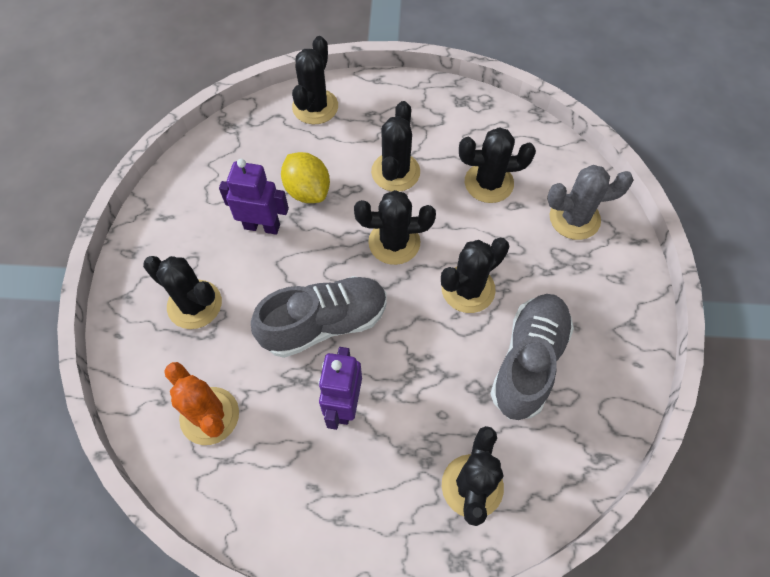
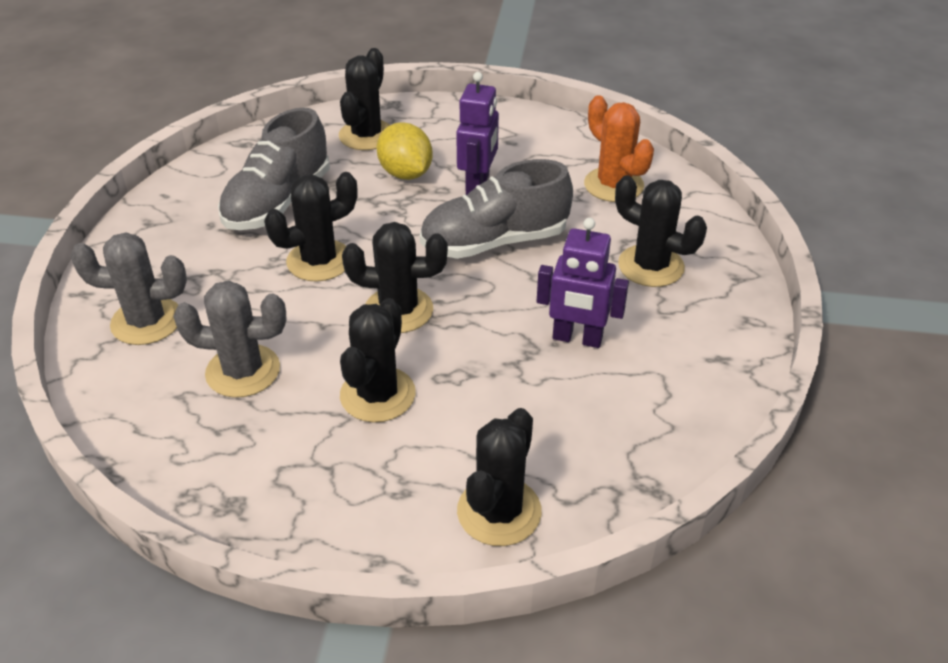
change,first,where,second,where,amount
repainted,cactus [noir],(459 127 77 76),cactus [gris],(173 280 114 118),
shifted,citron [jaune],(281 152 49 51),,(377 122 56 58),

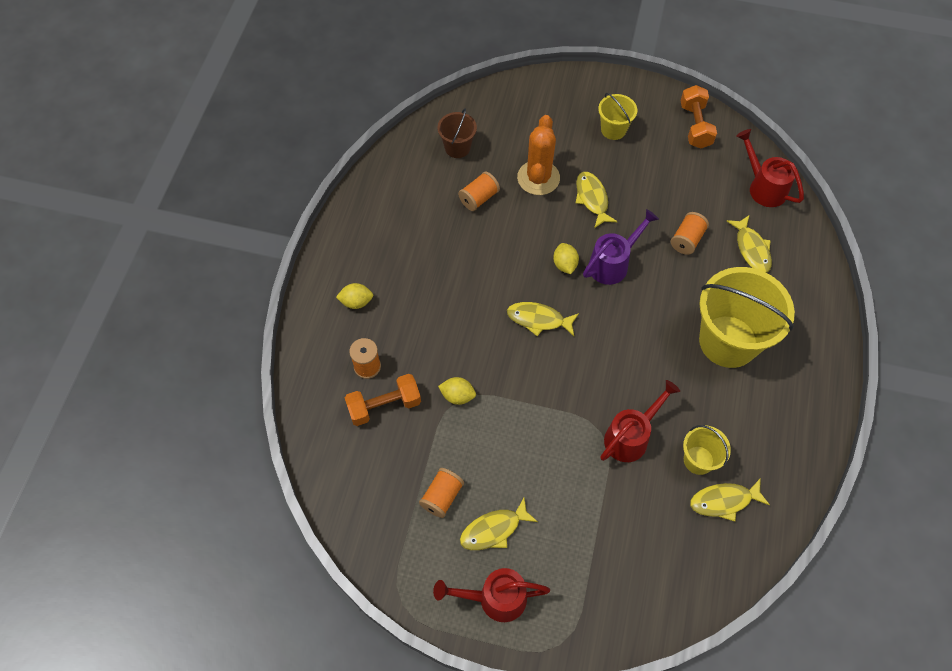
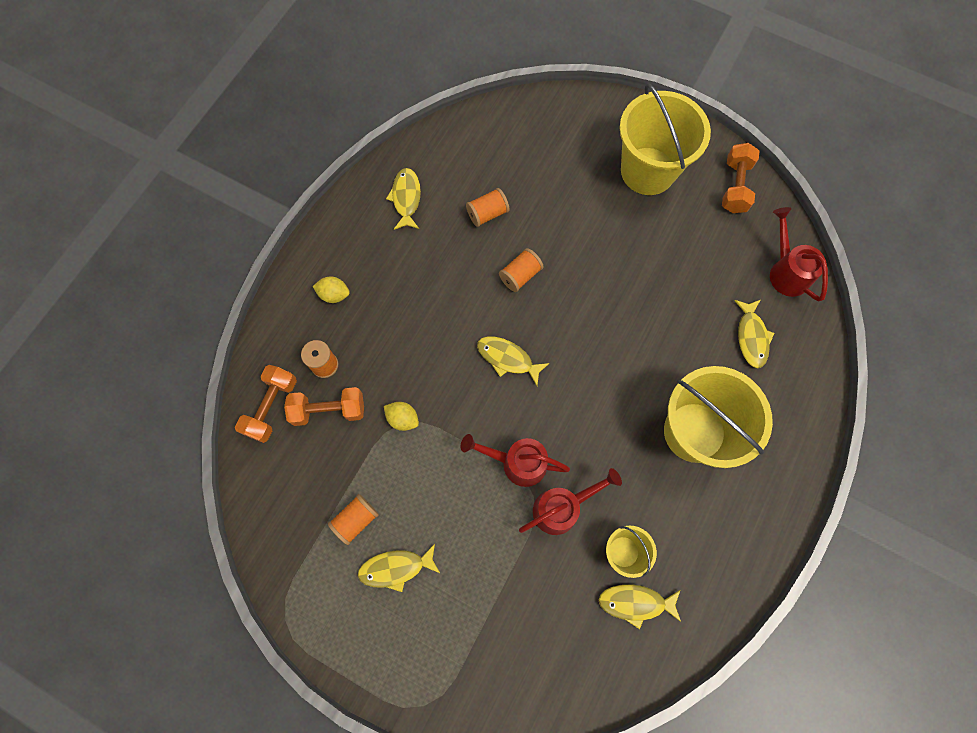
change,first,where,second,where,amount
scaled,seau [jaune],(598 93 39 47),,(620 83 91 112),x2.04
gone,seau [marron],(438 108 39 50),,,
gone,cactus [orange],(517 115 43 80),,,
shifted,poisson [jaune],(576 172 42 56),,(386 168 35 62),
gone,arrosoir [violet],(583 209 76 76),,,
shifted,bobine [orange],(671 212 38 43),,(499 248 45 44),
gone,citron [jaune],(553 243 26 31),,,
shifted,arrosoir [rouge],(433 568 117 54),,(461 434 109 53),
new,,,haltère [orange],(235 365 62 78),

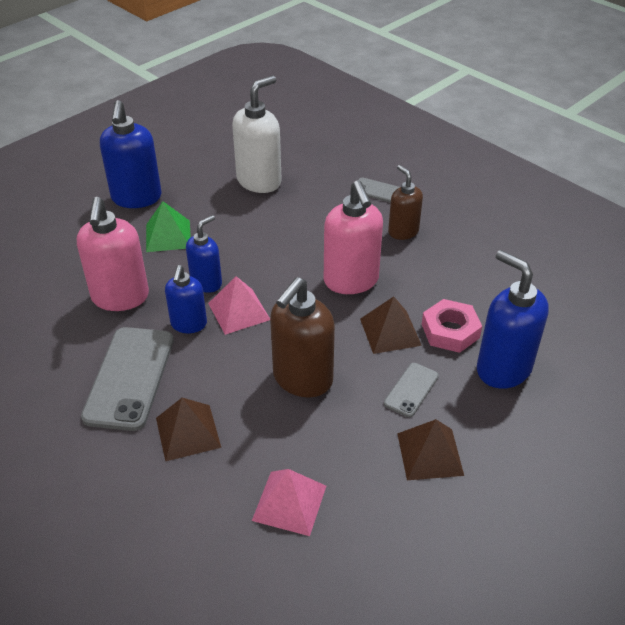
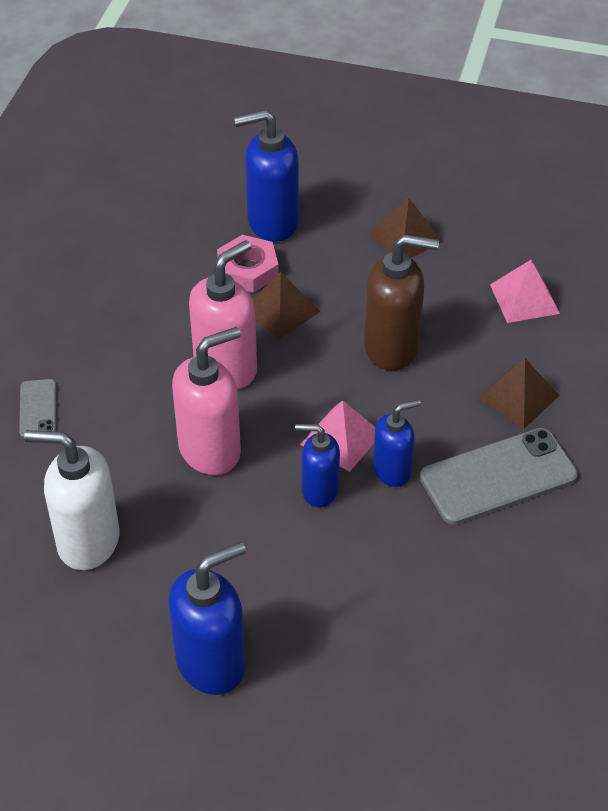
change,first,where,second,where,amount
gone,distributeur de savon [marron],(388 165 35 75),,,
shifted,distributeur de savon [rose],(77 197 72 114),,(172 327 69 148),
gone,pyramide [vert],(146 201 45 51),,,
rotated,distributeur de savon [bleu],(477 250 72 139),,(234 109 65 133),60 degrees clockwise
gone,téléphone [gris],(384 363 55 54),,,

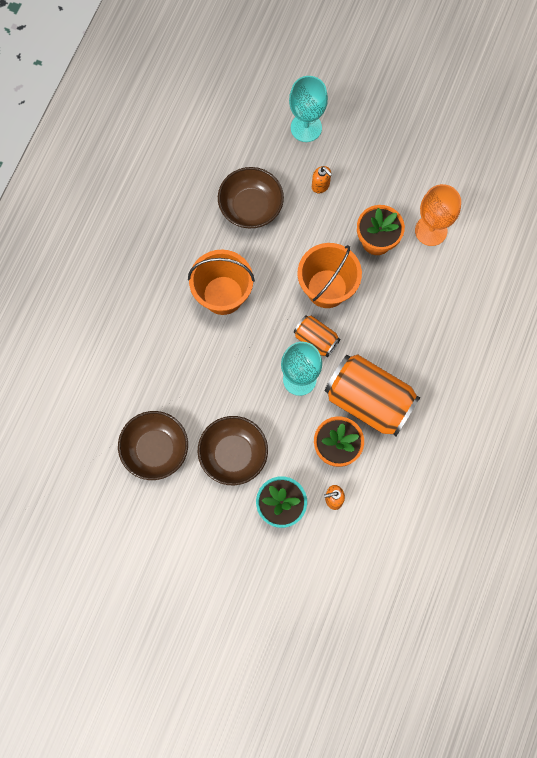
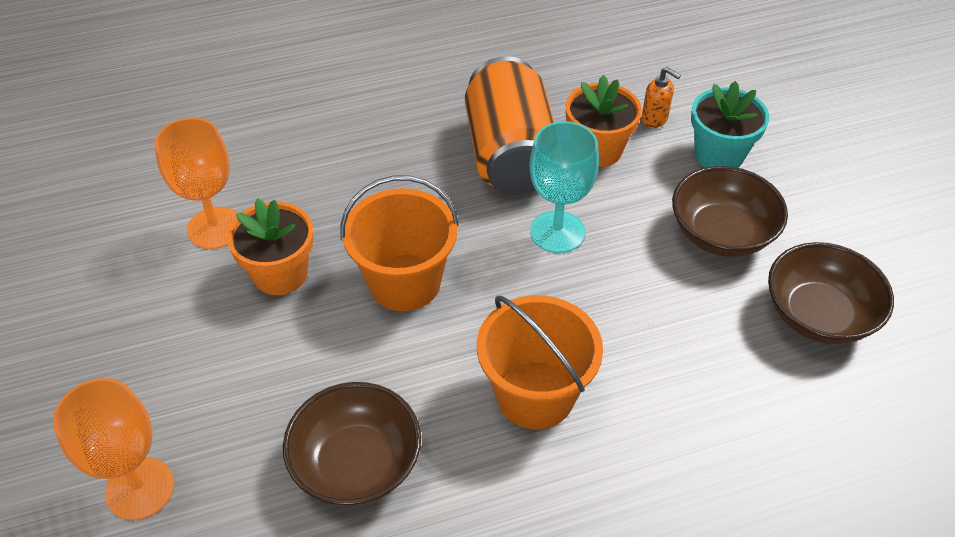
change,first,where,second,where,amount
repainted,verre à pied [turquoise],(289 76 39 66),verre à pied [orange],(53 378 121 142),
gone,distributeur de savon [orange],(312 166 20 27),,,
gone,canette [orange],(294 315 46 42),,,

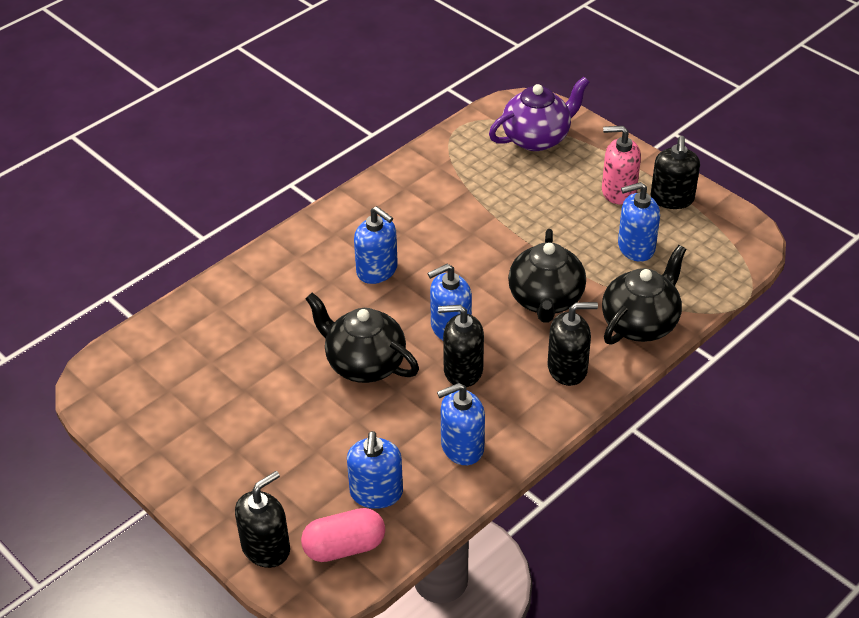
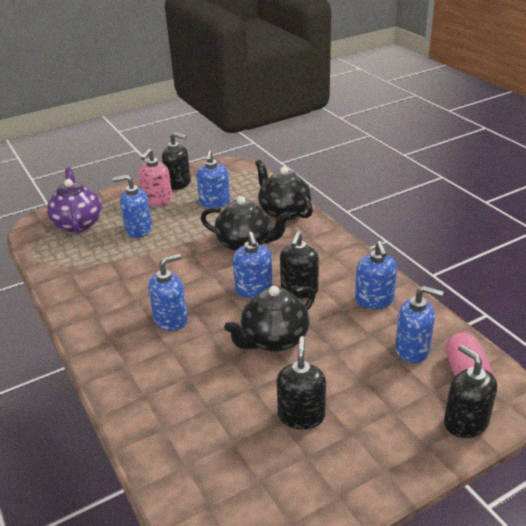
change,first,where,second,where,amount
shifted,distributeur de savon [noir],(547 302 51 84),,(277 336 49 93),
new,,,distributeur de savon [bleu],(112 175 40 63),

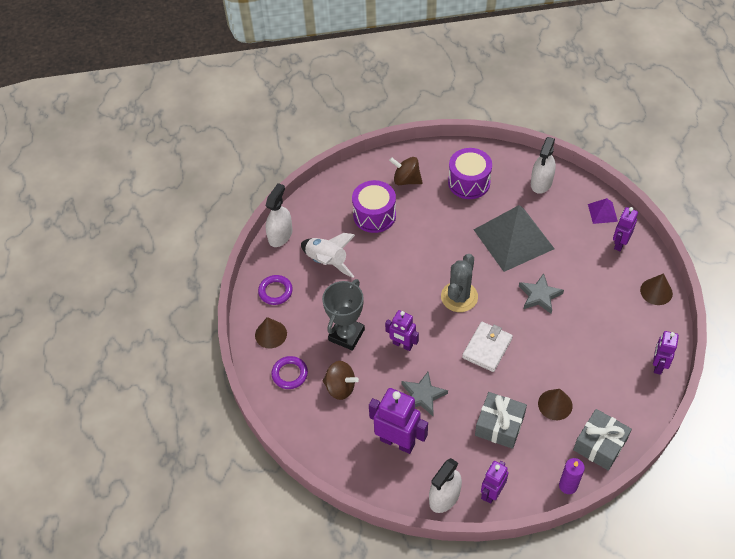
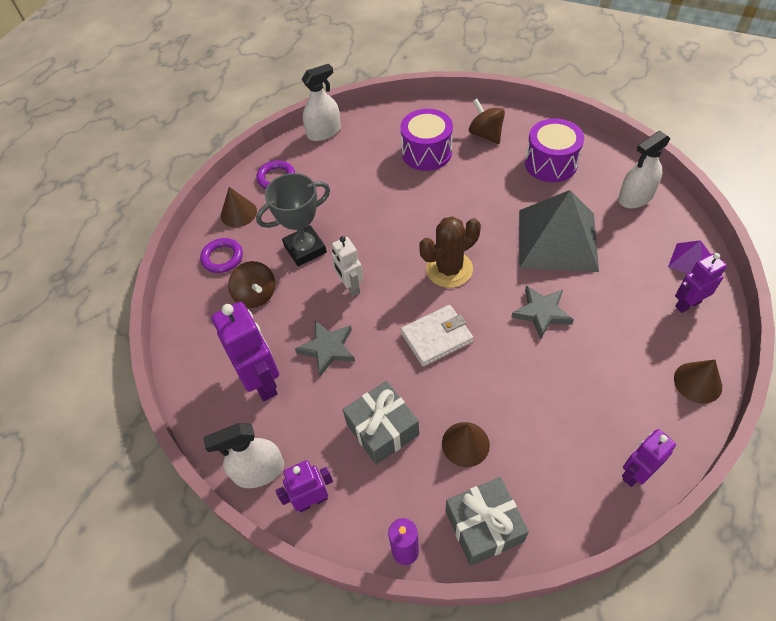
change,first,where,second,where,amount
gone,fusée [blanc],(301 233 54 45),,,
repainted,cactus [gris],(441 254 37 58),cactus [marron],(419 216 62 72),
repainted,robot [violet],(385 310 34 41),robot [blanc],(332 236 32 60),

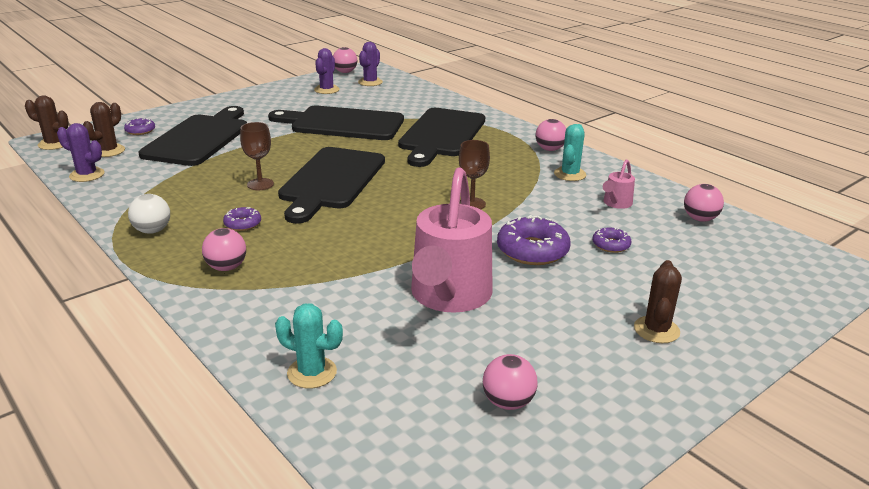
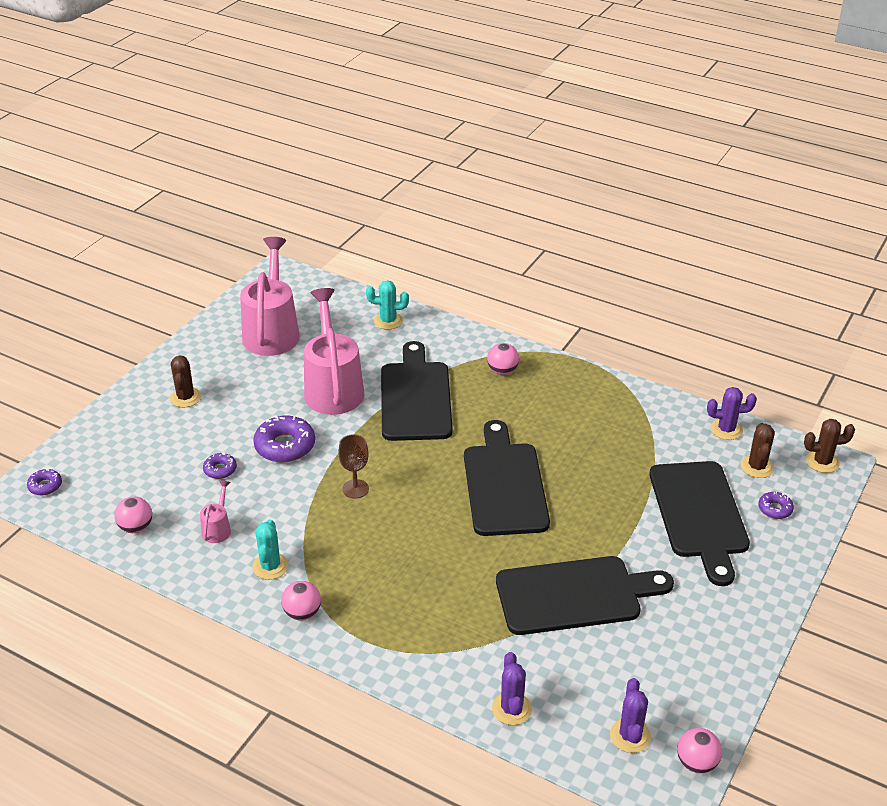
change,first,where,second,where,amount
shifted,cactus [violet],(314 48 26 46),,(492 652 40 73),
shifted,planche à découper [noir],(398 108 87 59),,(381 341 72 100),
gone,verre à pied [marron],(240 122 34 68),,,
gone,balle [blanc],(128 194 42 40),,,
shifted,beignet [violet],(223 207 38 24),,(27 469 35 26),
swapped,balle [rose],(483 354 55 56),arrosoir [rose],(240 237 60 119),

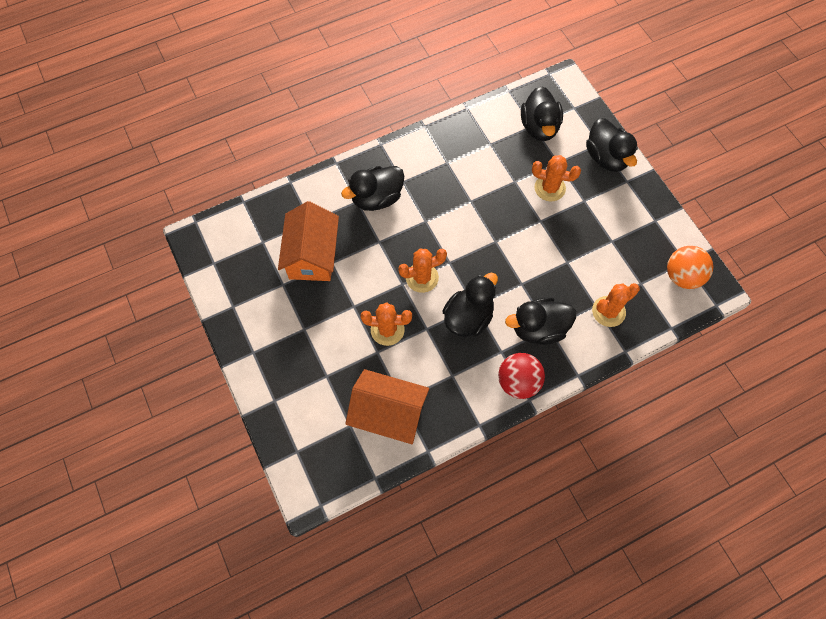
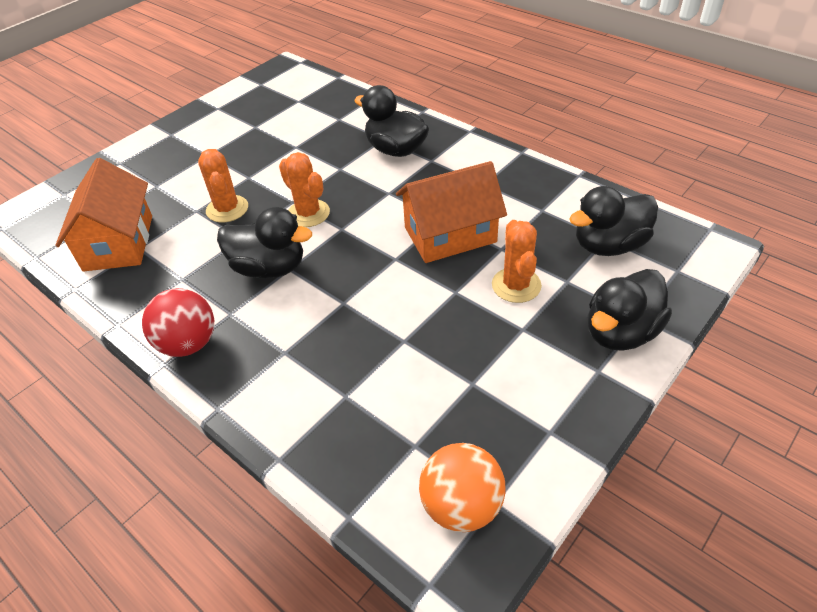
change,first,where,second,where,amount
shifted,maison [orange],(278 201 61 80),,(396 161 111 102),
gone,cactus [orange],(592 283 48 44),,,
gone,canard [noir],(505 298 71 47),,,

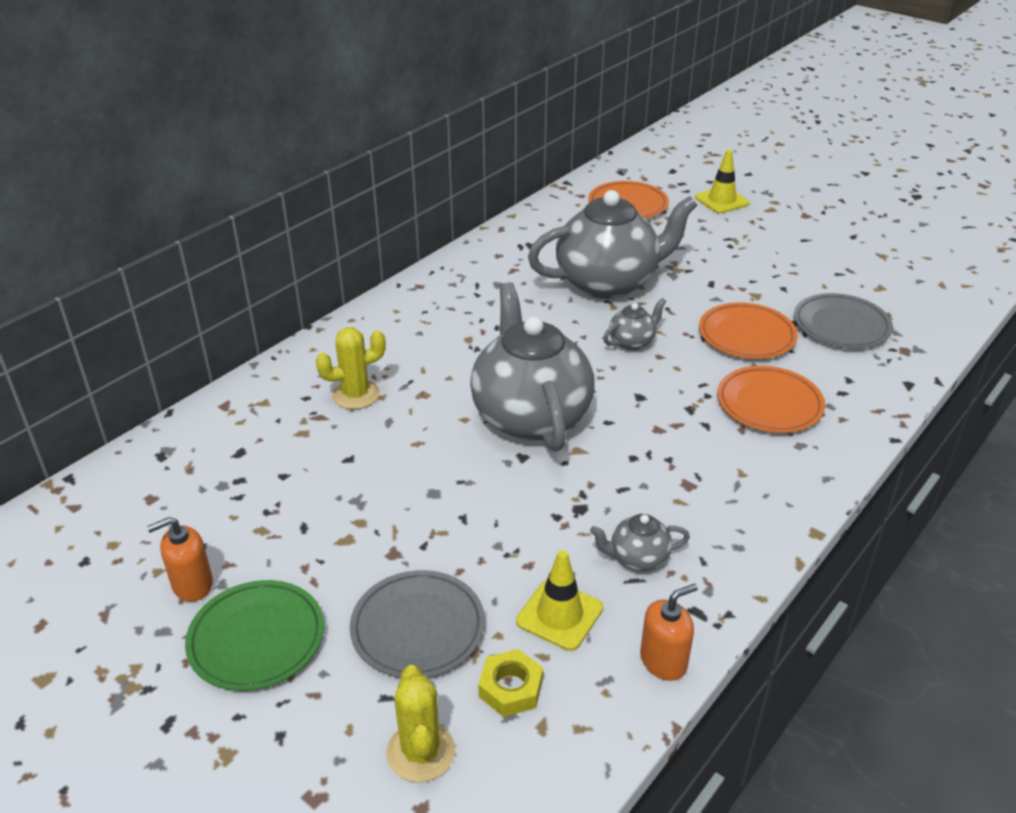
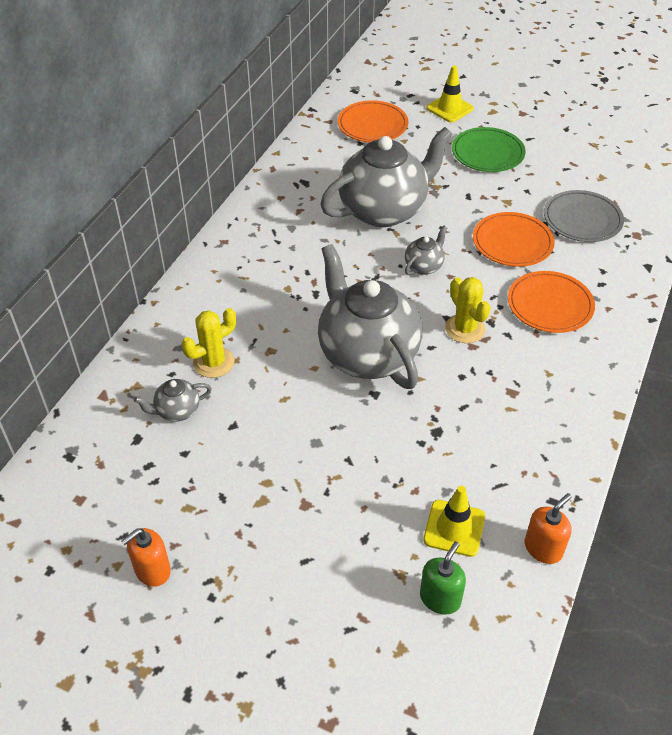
change,first,where,second,where,amount
shifted,théière [gris],(590 514 100 57),,(134 379 78 43),
gone,assiette [gris],(350 570 135 108),,,
shifted,assiette [vert],(185 580 139 111),,(452 127 74 45),
swapped,écrou [jaune],(478 649 65 68),distributeur de savon [vert],(420 541 46 74),
shifted,cactus [jaune],(386 665 69 118),,(445 277 46 66),

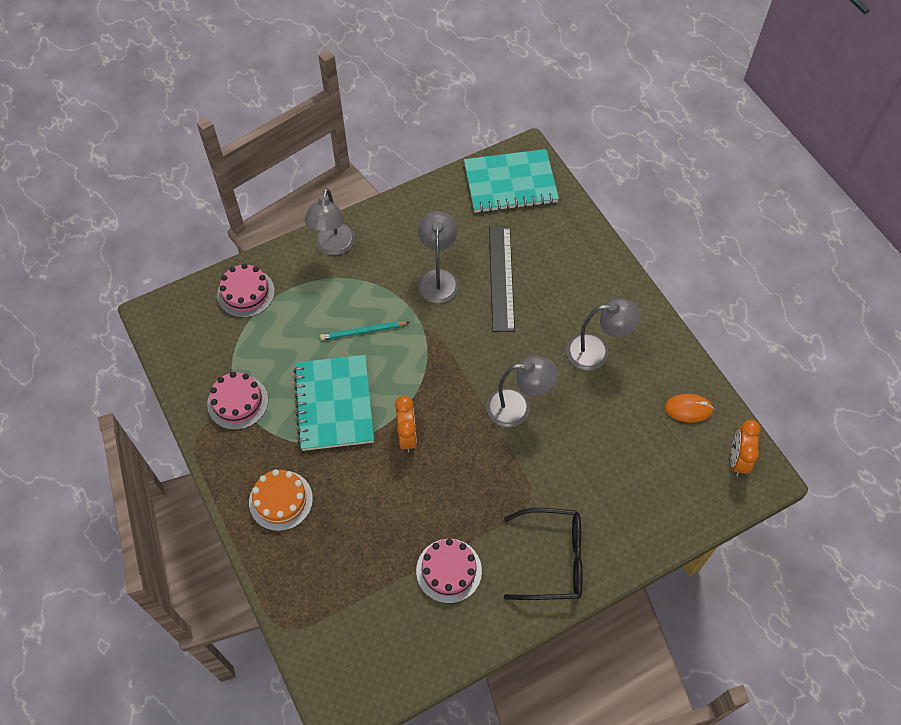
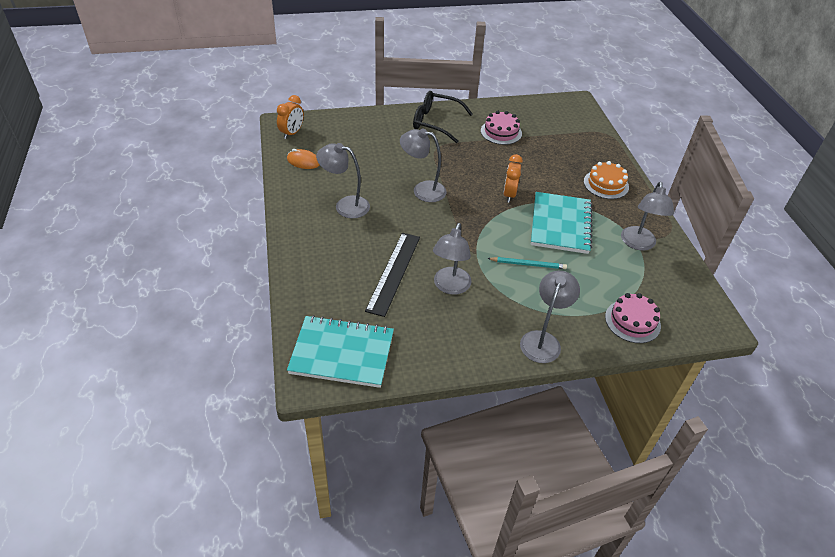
change,first,where,second,where,amount
swapped,gâteau [rose],(207 372 61 58),lampe [gris],(621 182 53 69),

